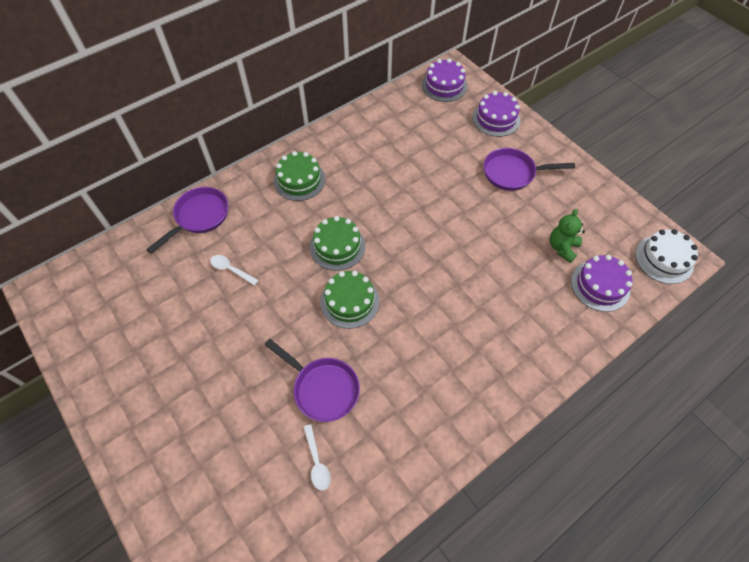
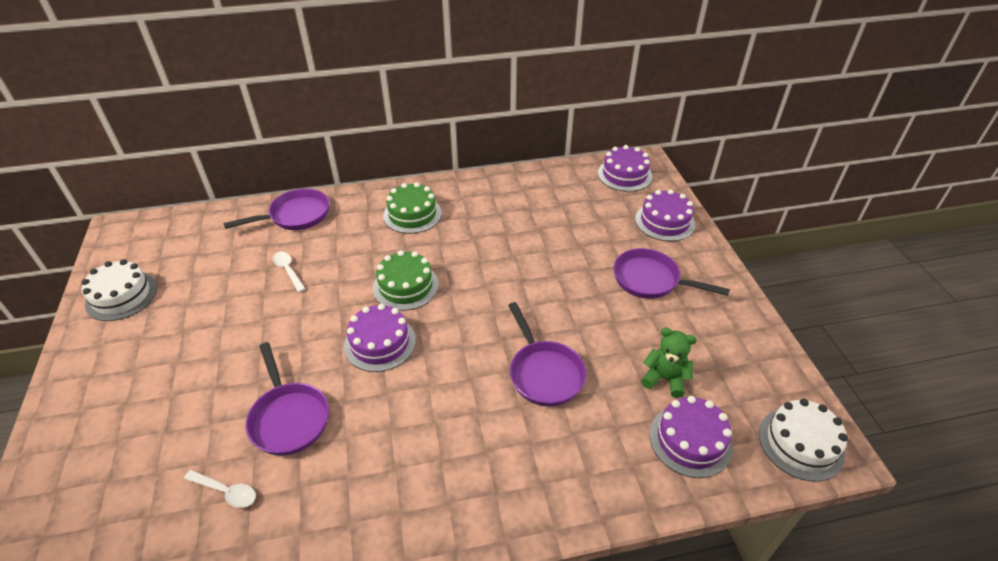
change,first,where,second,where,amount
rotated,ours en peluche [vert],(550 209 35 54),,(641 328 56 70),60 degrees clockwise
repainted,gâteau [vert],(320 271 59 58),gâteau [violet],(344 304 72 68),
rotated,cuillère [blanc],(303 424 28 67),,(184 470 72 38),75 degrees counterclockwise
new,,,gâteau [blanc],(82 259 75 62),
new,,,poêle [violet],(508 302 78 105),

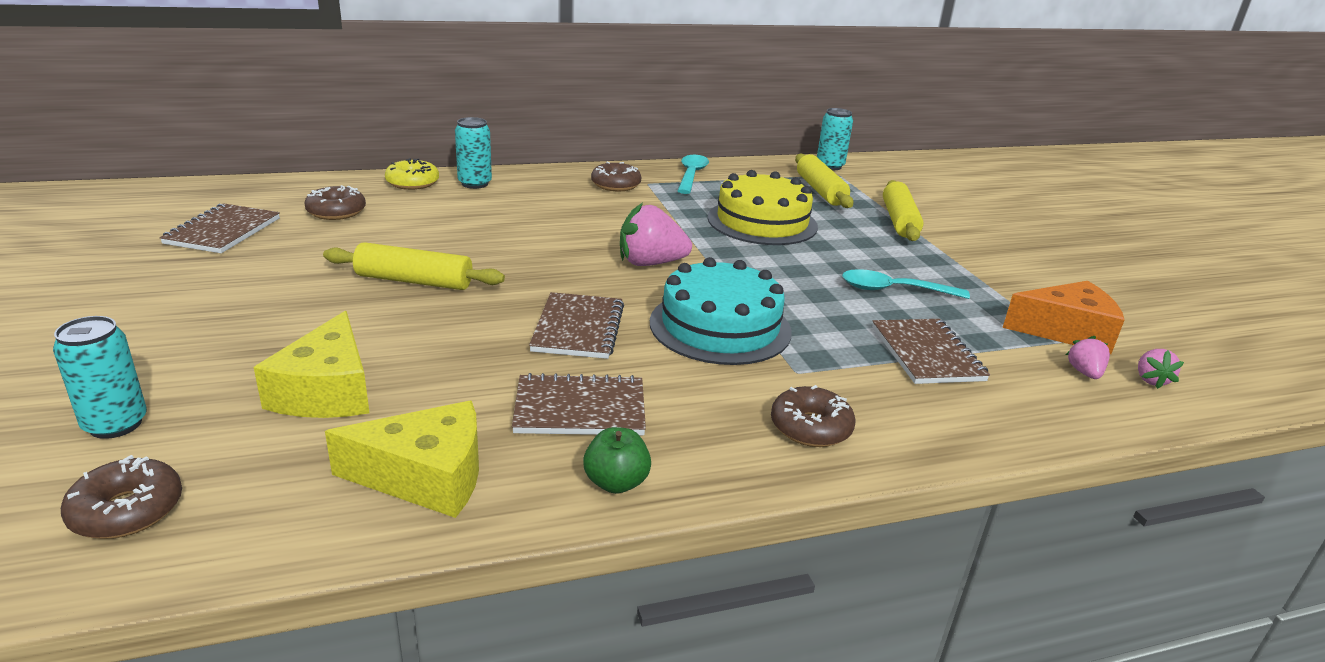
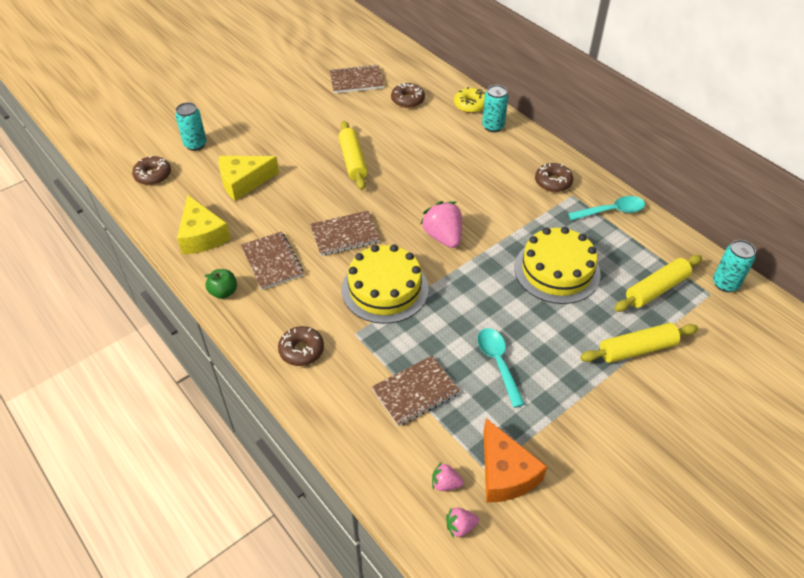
change,first,where,second,where,amount
repainted,gâteau [turquoise],(650 257 142 108),gâteau [jaune],(342 244 87 80),
rotated,fraise [rose],(1066 336 44 43),,(432 462 32 29),150 degrees counterclockwise

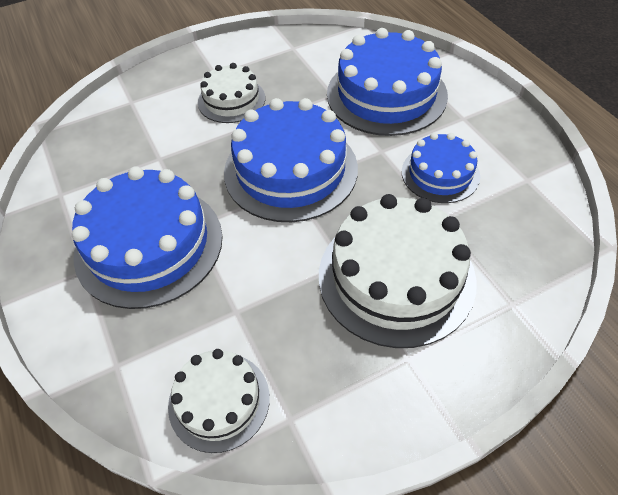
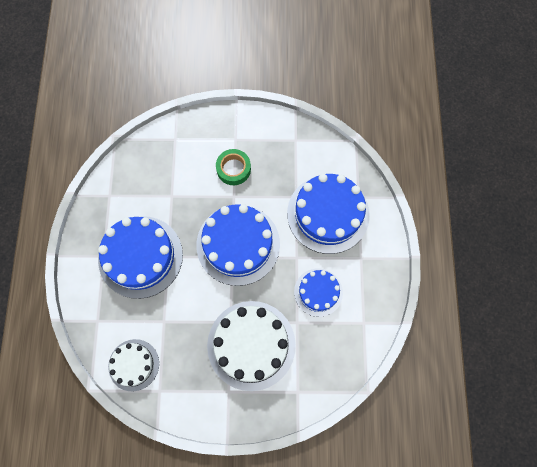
change,first,where,second,where,amount
swapped,gâteau [blanc],(198 63 67 60),ruban adhésif [vert],(216 149 35 36),

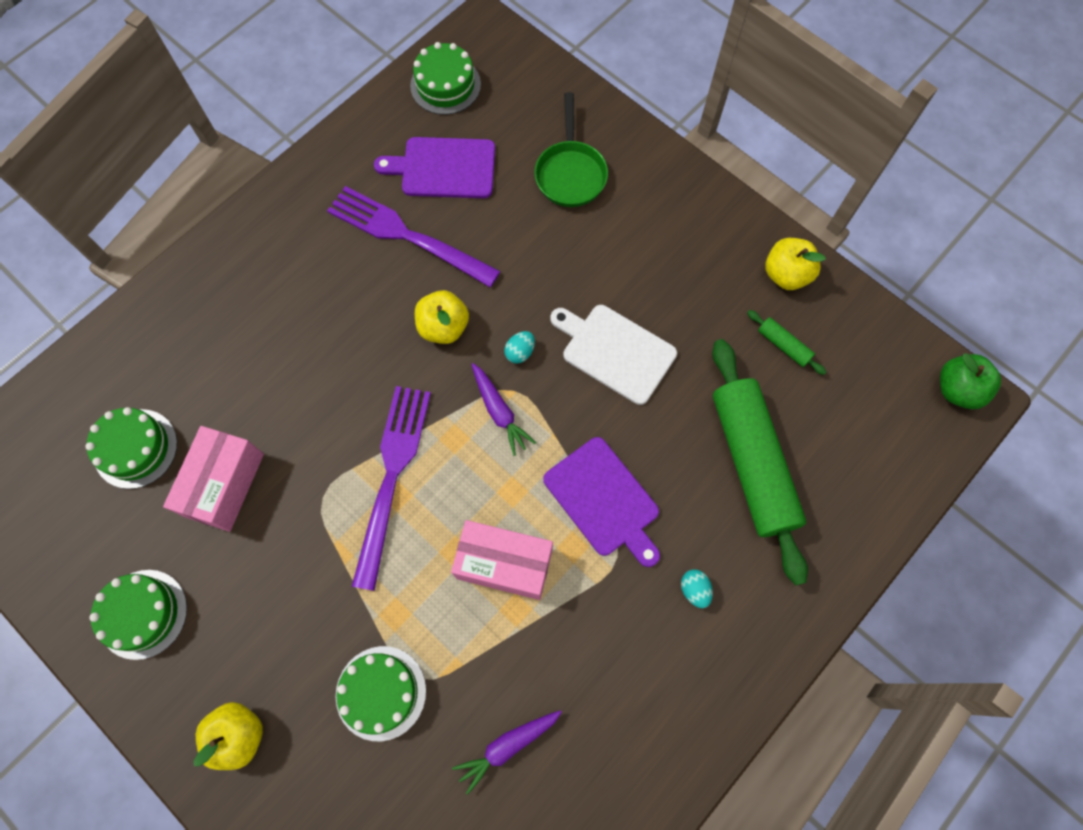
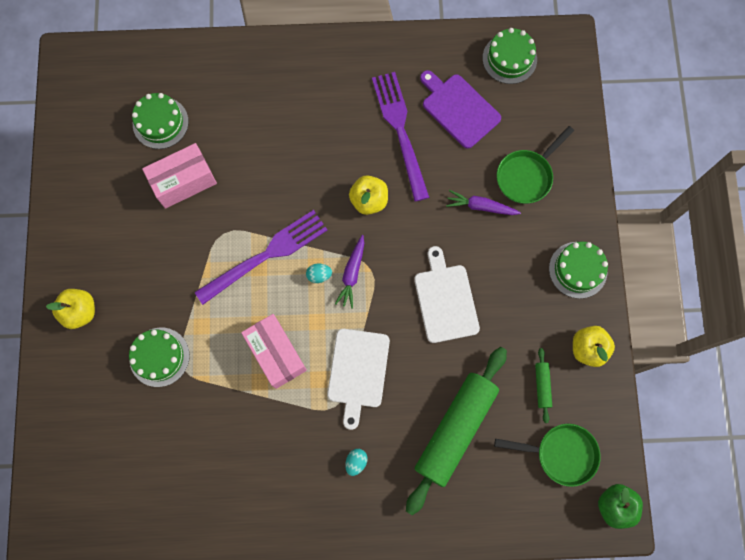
change,first,where,second,where,amount
shifted,œuf [turquoise],(504 331 31 33),,(306 264 26 19),
repainted,planche à découper [violet],(543 437 117 130),planche à découper [blanc],(327 329 63 101),
shifted,gâteau [vert],(89 570 98 90),,(549 241 59 58),
shifted,carotte [violet],(452 710 110 85),,(446 190 75 25),
new,,,poêle [vert],(494 424 107 63),

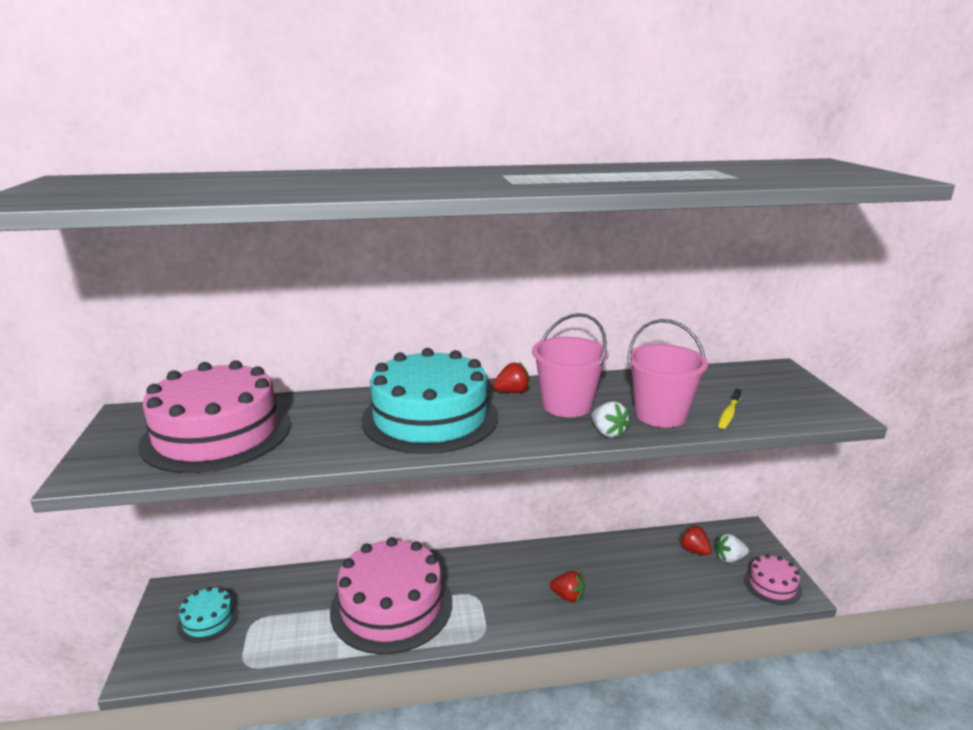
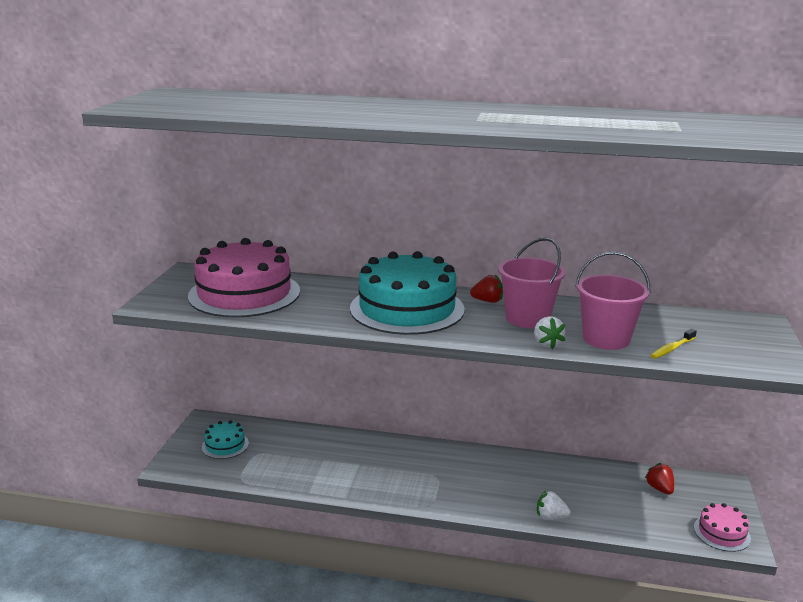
change,first,where,second,where,amount
shifted,fraise [blanc],(715 534 34 29),,(537 491 34 29),
gone,gâteau [rose],(330 537 122 117),,,
gone,fraise [rouge],(550 571 35 32),,,

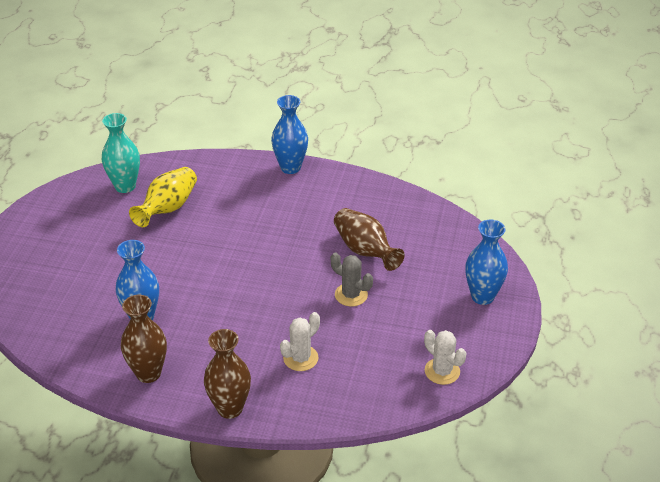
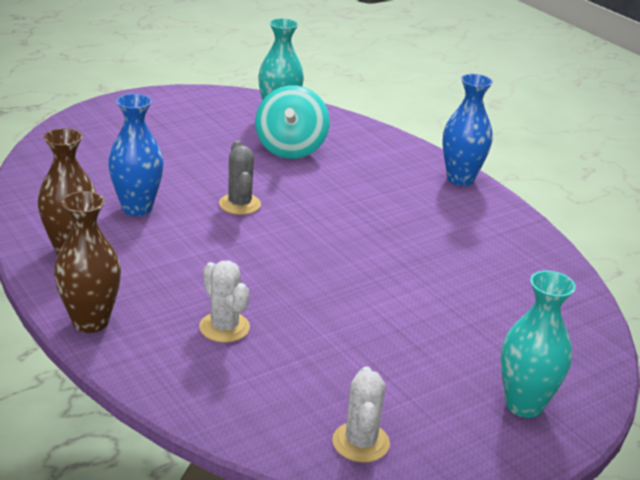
change,first,where,second,where,amount
swapped,vase [jaune],(129 167 68 60),toupie [turquoise],(255 85 75 74),
gone,vase [marron],(334 208 71 63),,,
repainted,vase [bleu],(465 220 43 85),vase [turquoise],(500 270 76 148),
shifted,cactus [gris],(331 252 42 55),,(219 140 42 75),
rotated,cactus [blanc],(280 312 40 59),,(199 260 51 83),60 degrees clockwise

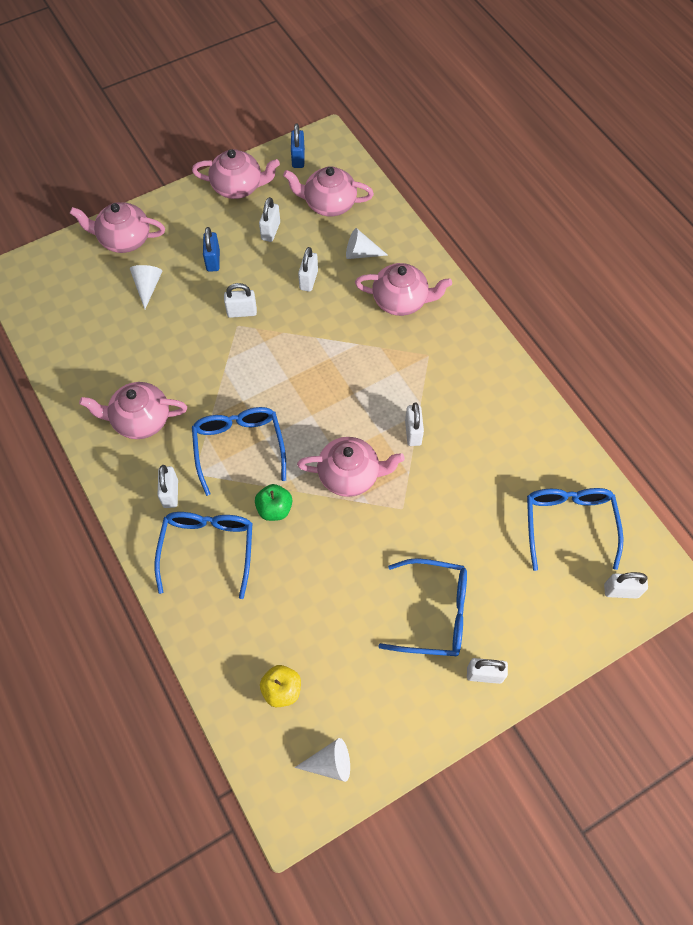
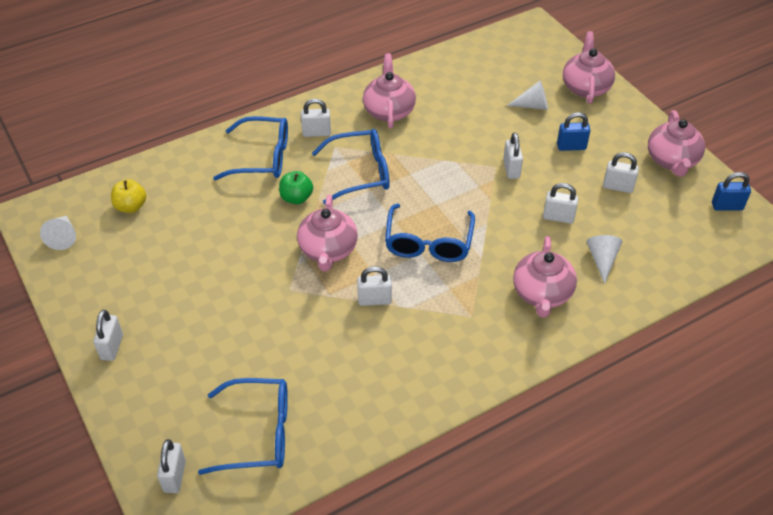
change,first,where,second,where,amount
gone,théière [rose],(283 167 91 49),,,
shifted,lunettes [bleu],(378 558 89 99),,(385 203 90 59),

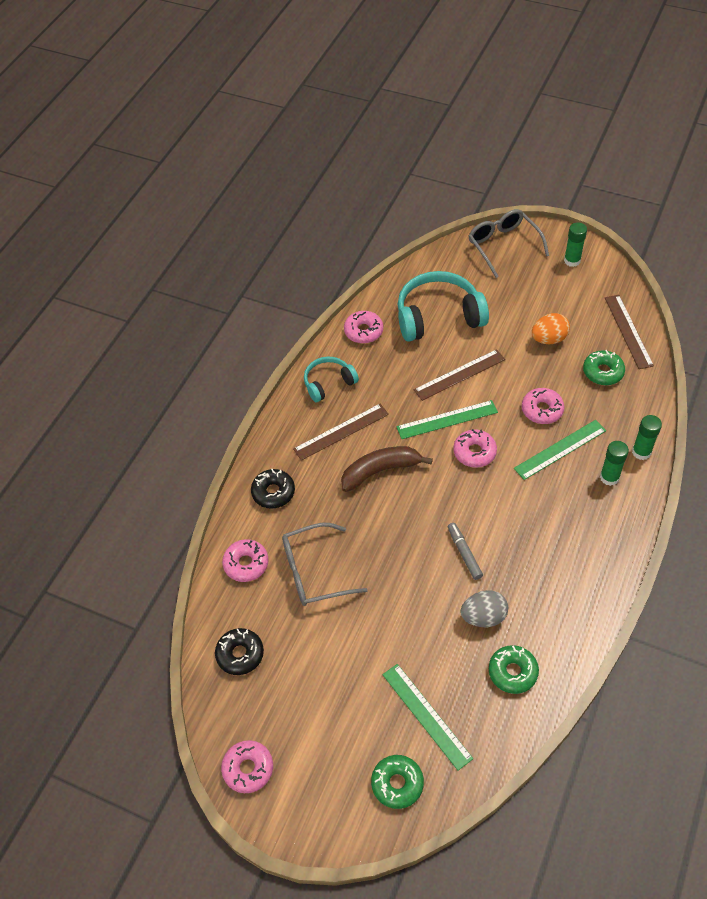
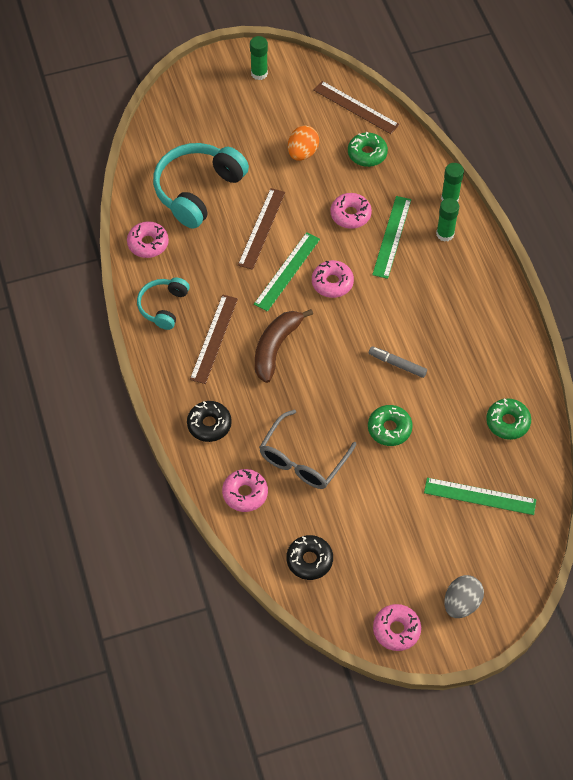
change,first,where,second,where,amount
gone,lunettes [gris],(469 209 80 69),,,
shifted,œuf [gris],(460 590 48 37),,(444 575 40 43),
shifted,beignet [vert],(371 755 53 54),,(368 405 45 41),

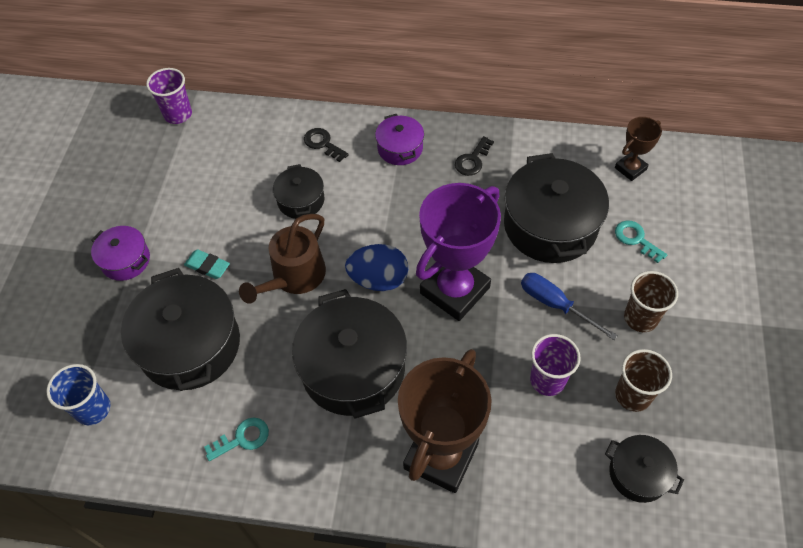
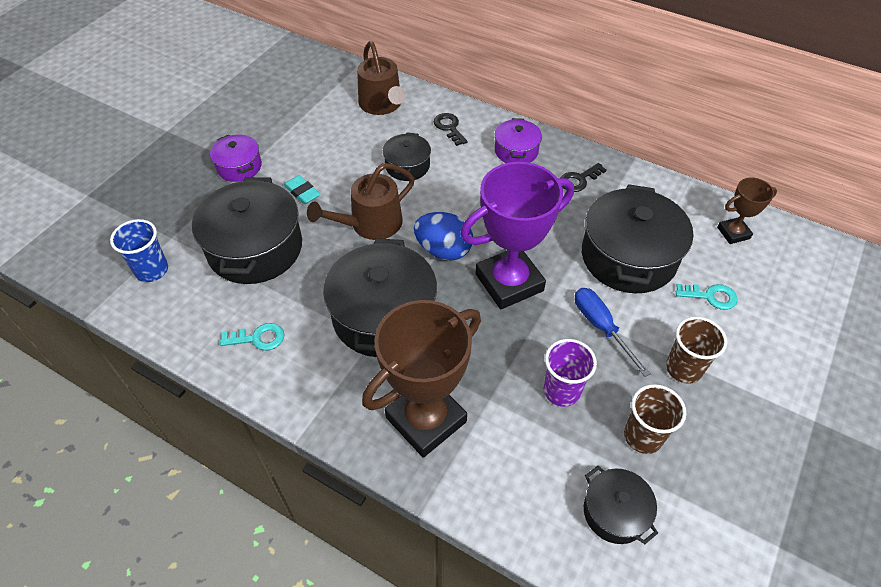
change,first,where,second,where,amount
gone,gobelet [violet],(146 68 46 56),,,
rotated,clé [turquoise],(615 221 52 42),,(676 284 62 26),120 degrees clockwise
new,,,arrosoir [marron],(357 41 48 74),

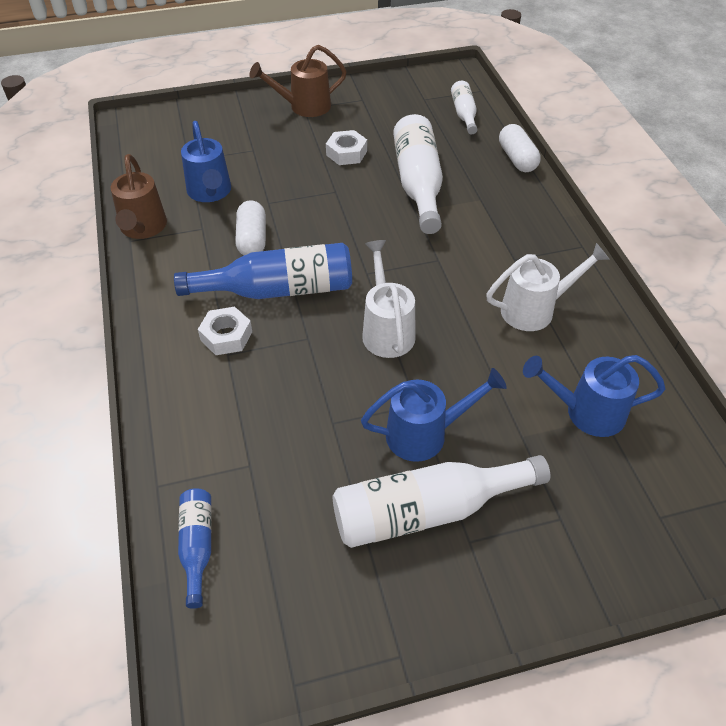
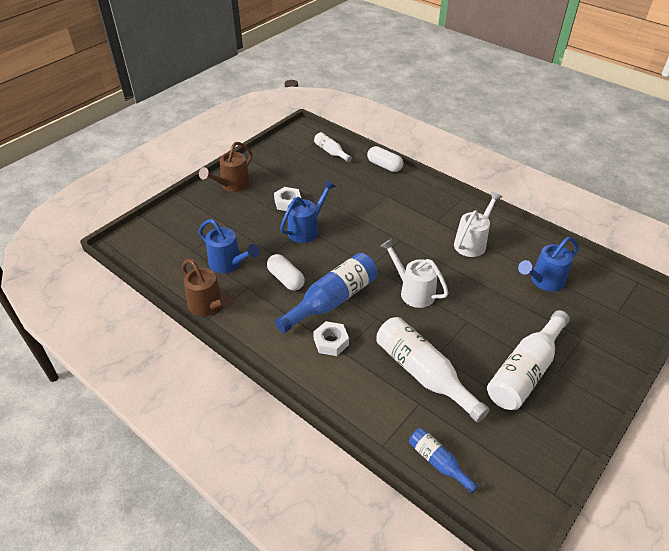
change,first,where,second,where,amount
shifted,bouteille [blanc],(393 114 50 120),,(376 317 113 105),
shifted,arrosoir [bleu],(361 368 146 94),,(280 180 56 63),

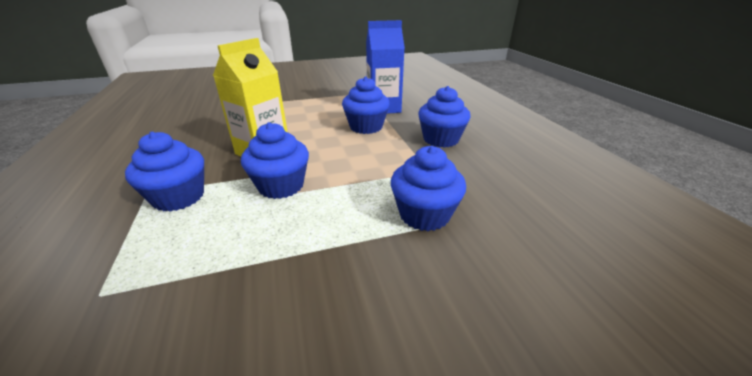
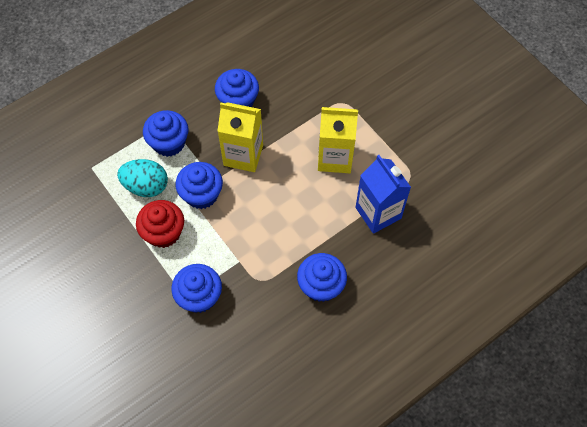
change,first,where,second,where,amount
shifted,muffin [bleu],(342 76 48 58),,(215 69 44 38),
new,,,brique de lait [jaune],(318 107 40 66),
new,,,œuf [turquoise],(117 159 51 38),
new,,,muffin [rouge],(136 200 48 48),

